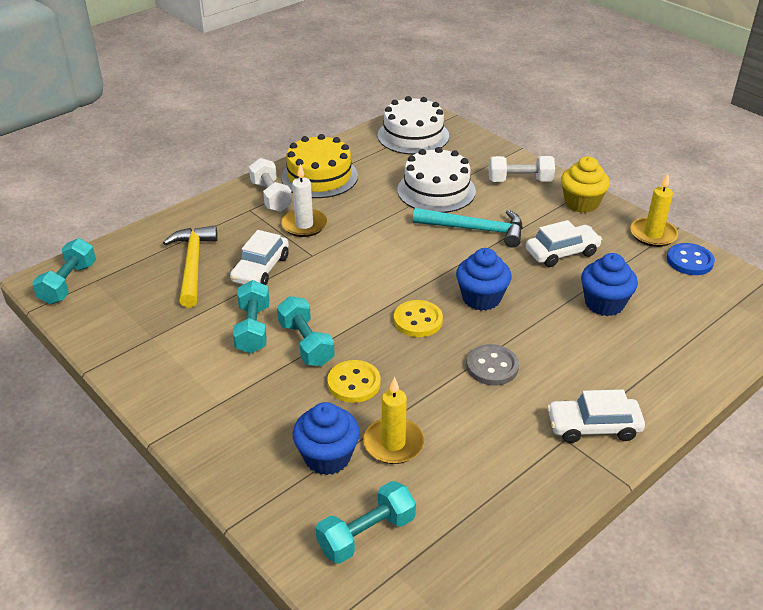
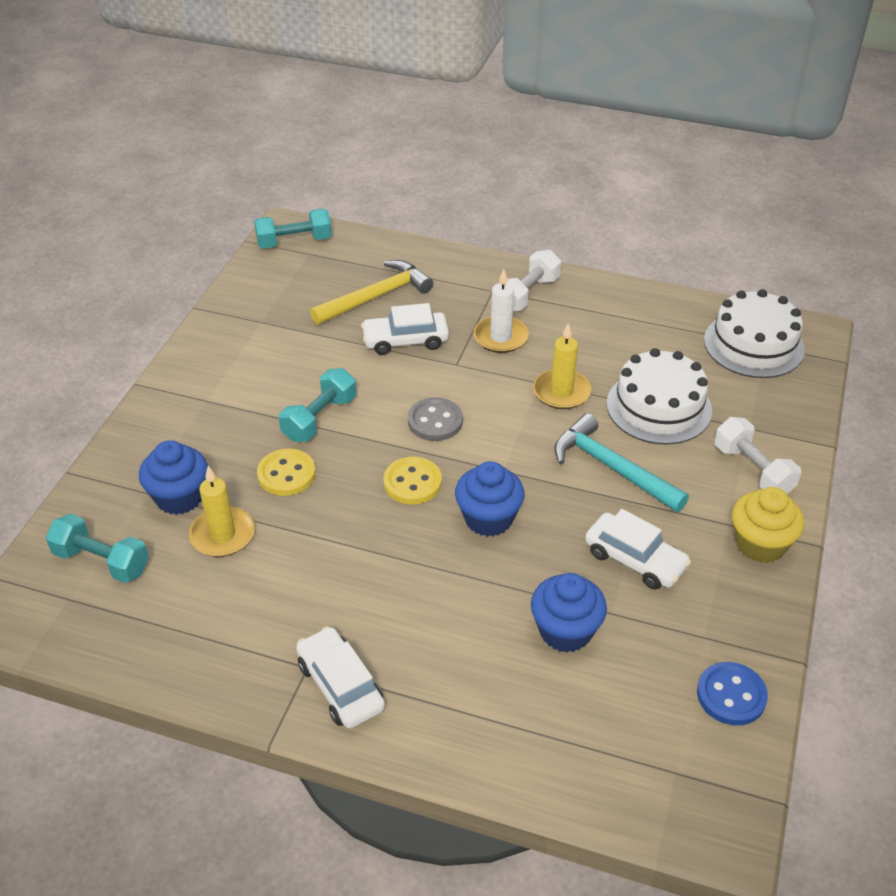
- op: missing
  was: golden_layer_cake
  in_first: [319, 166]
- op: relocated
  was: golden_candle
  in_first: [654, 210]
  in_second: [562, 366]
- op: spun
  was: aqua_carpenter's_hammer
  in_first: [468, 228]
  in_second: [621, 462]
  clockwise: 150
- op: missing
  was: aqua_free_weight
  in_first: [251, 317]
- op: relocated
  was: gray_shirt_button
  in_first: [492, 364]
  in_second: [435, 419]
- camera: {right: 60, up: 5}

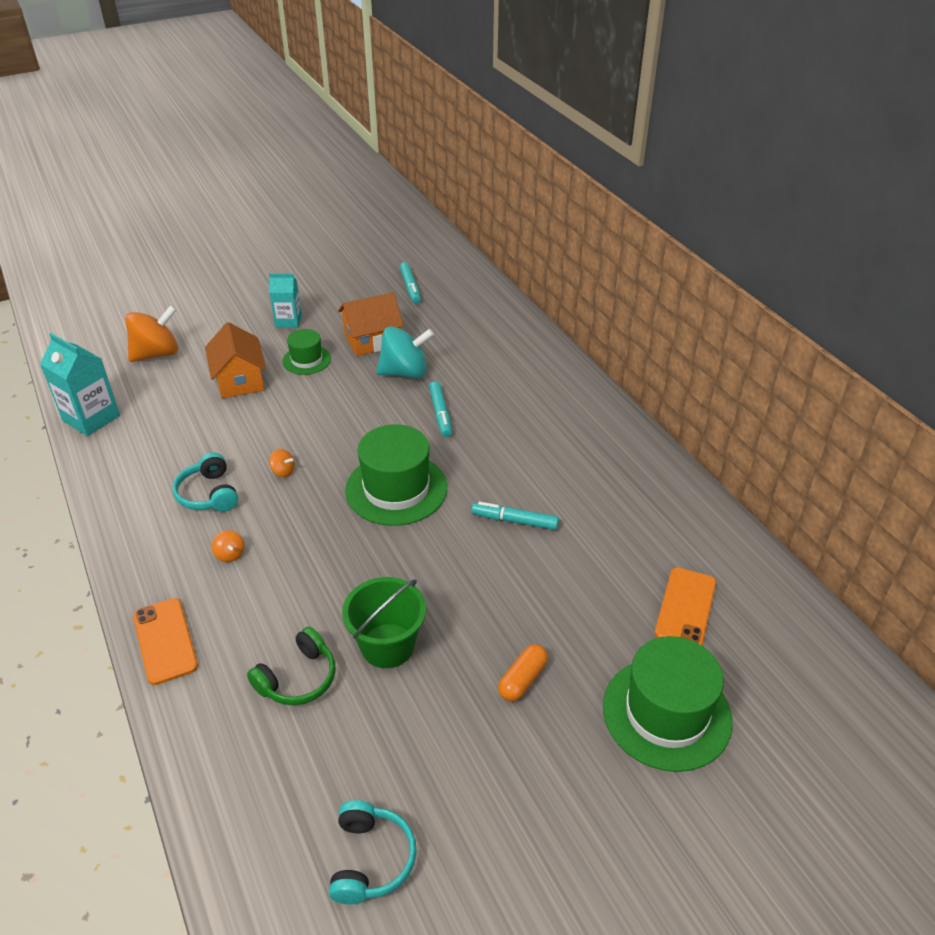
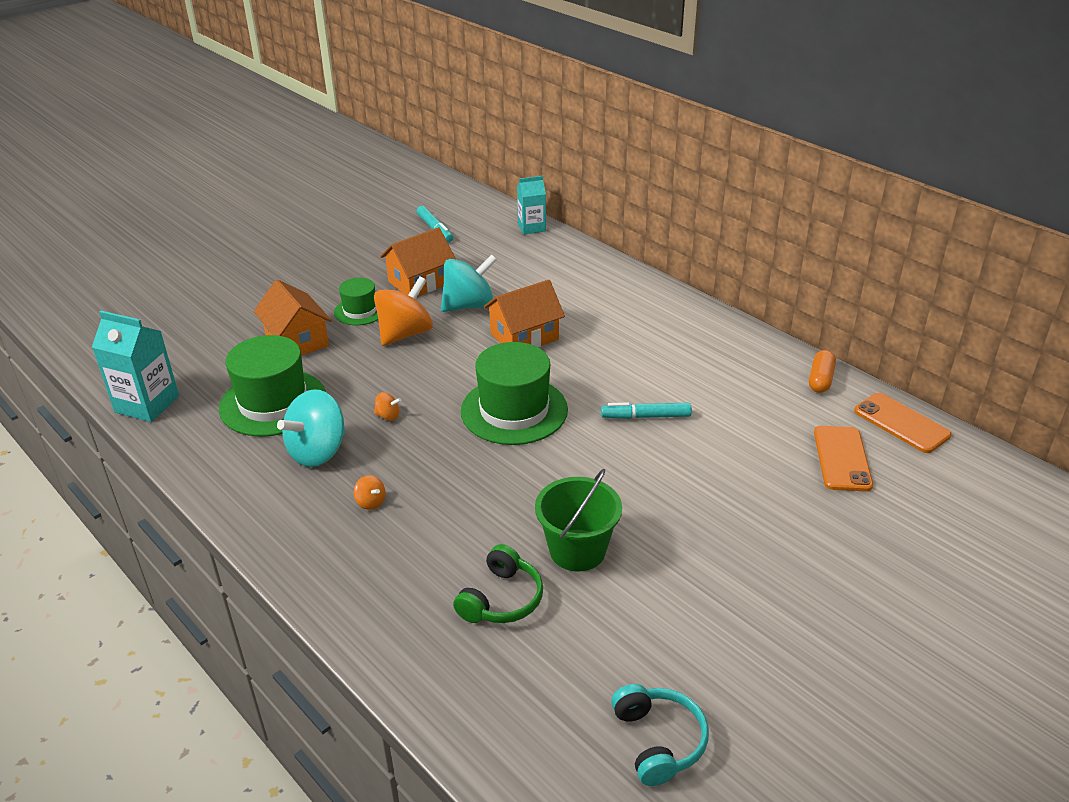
- op: relocated
  was: aqua_milk_carton
  in_first: [285, 300]
  in_second: [531, 205]
- op: relocated
  was: orange-coloured_whirligig
  in_first: [151, 333]
  in_second: [403, 311]
- op: exchanged
  was: aqua_marker
  now: orange-coloured_house
  in_first: [440, 409]
  in_second: [524, 313]
- op: exchanged
  was: aqua_headphones
  now: aqua_whirligig
  in_first: [205, 482]
  in_second: [311, 428]
- op: relocated
  was: orange-coloured_mobile_phone
  in_first: [165, 641]
  in_second: [902, 423]
- op: relocated
  was: green_top_hat
  in_first: [668, 704]
  in_second: [272, 385]
- op: relocated
  was: orange-coloured_pill_shape
  in_first: [523, 672]
  in_second: [822, 371]
- camera: {right: -15, up: -5}

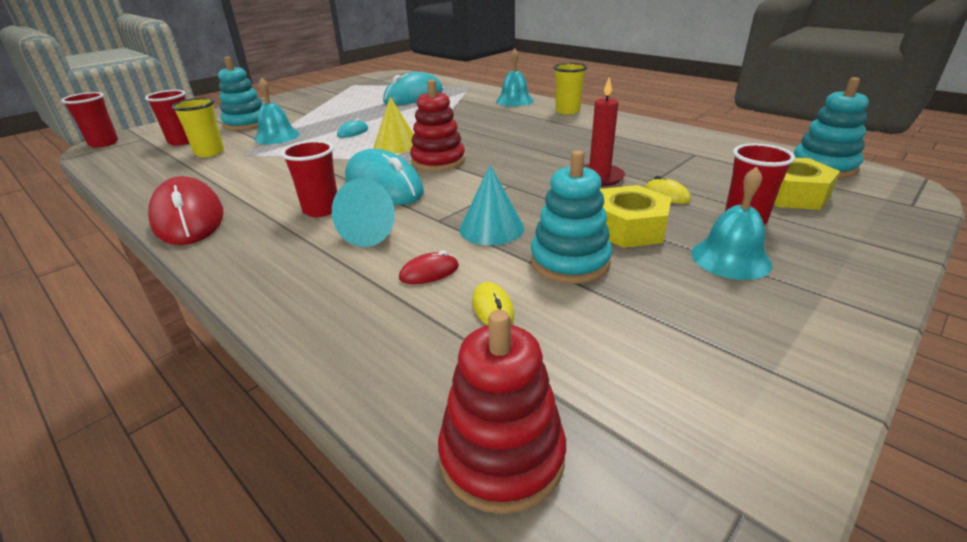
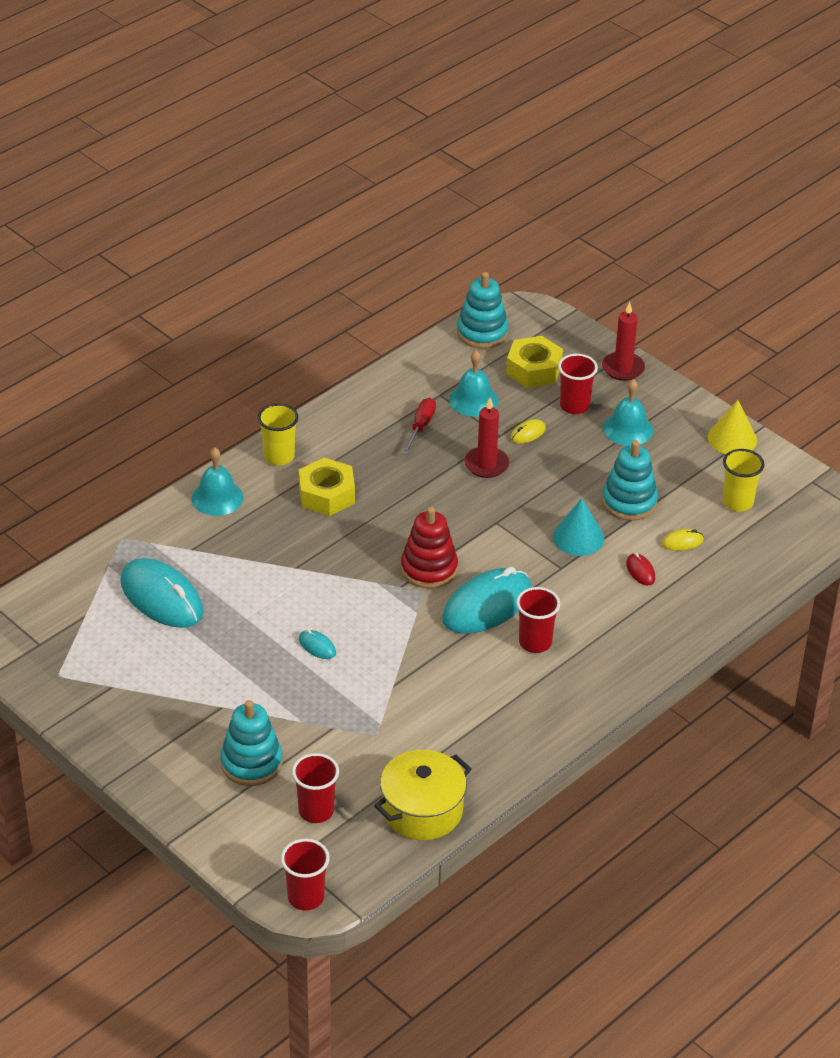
- op: relocated
  was: aqua_hand_bell
  in_first: [277, 110]
  in_second: [474, 384]
- op: relocated
  was: golden_solid_cone
  in_first: [394, 125]
  in_second: [732, 427]
- op: relocated
  was: golden_tumbler
  in_first: [198, 127]
  in_second: [743, 480]
- op: missing
  was: red_mouse
  in_first: [185, 210]
- op: missing
  was: aqua_solid_cone
  in_first: [363, 212]
- op: relocated
  was: golden_hexagon_nut
  in_first: [636, 216]
  in_second: [327, 487]
- op: missing
  was: red_ring_stacker
  in_first: [502, 412]
- op: appeared
  now: red_candle
  in_second: [623, 341]
- op: appeared
  now: red_screwdriver
  in_second: [419, 426]
- op: appeared
  now: golden_pot
  in_second: [422, 795]
- camera: {right: -90, up: 10}

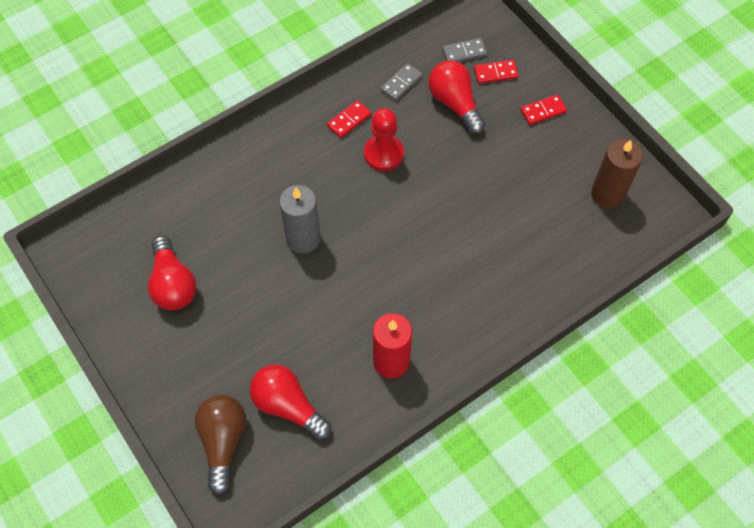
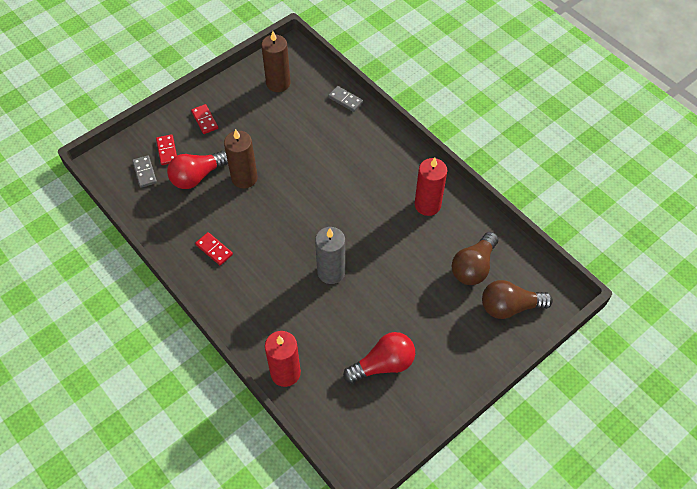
- op: relocated
  was: gray_domino
  in_first: [402, 82]
  in_second: [345, 99]
- op: missing
  was: red_game_pawn
  in_first: [384, 139]
- op: colour
  was: red_light_bulb
  now: dark_brown_light_bulb
  in_first: [290, 402]
  in_second: [475, 258]
- op: appeared
  now: dark_brown_candle
  in_second: [241, 158]
- op: appeared
  now: red_candle
  in_second: [283, 359]
- camera: {right: -95, up: -5}

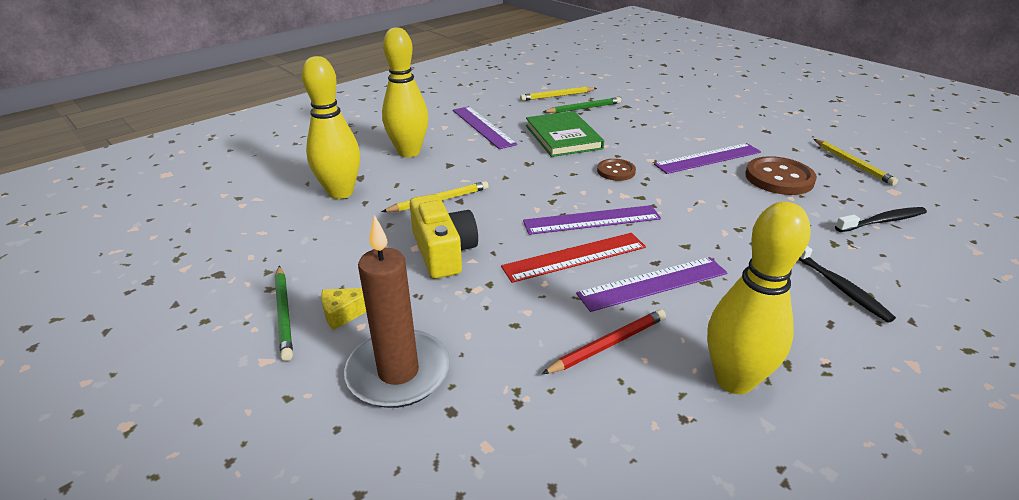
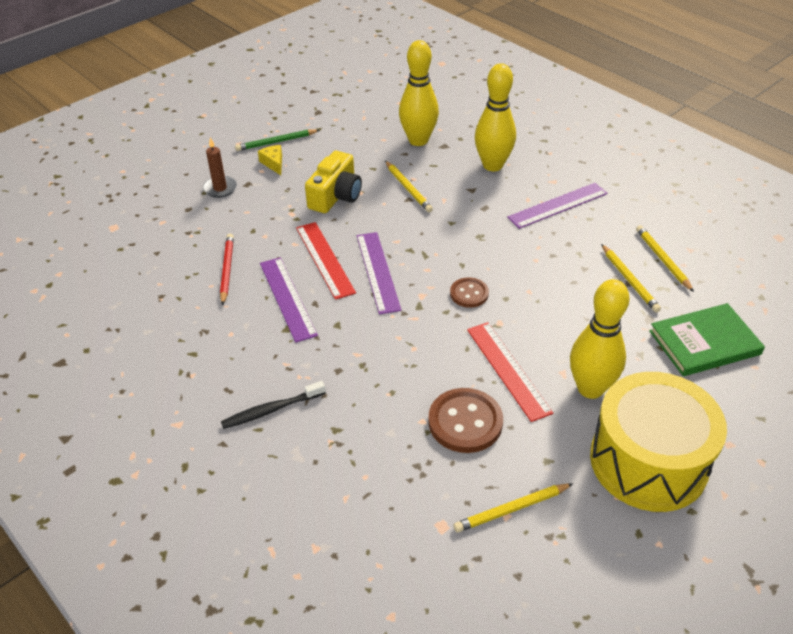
- op: colour
  was: green_pencil
  now: golden_pencil
  in_first: [582, 105]
  in_second: [631, 278]
- op: relocated
  was: green_book
  in_first: [565, 134]
  in_second: [707, 339]
- op: colour
  was: royal_purple_straightedge
  now: red_straightedge
  in_first: [707, 158]
  in_second: [510, 372]
- op: spun
  was: golden_compact_camera
  in_first: [444, 236]
  in_second: [333, 182]
  clockwise: -45
- op: relocated
  was: golden_skittle
  in_first: [759, 298]
  in_second: [600, 339]
- op: missing
  was: black_dental_brush
  in_first: [881, 219]
- op: size
  was: dark_brown_candle
  in_first: [397, 311]
  in_second: [220, 167]
  ratio: 0.58
- op: spun
  was: red_pencil
  in_first: [604, 341]
  in_second: [227, 269]
  clockwise: -150
- op: appeared
  now: golden_snare_drum
  in_second: [658, 442]
- camera: {right: 90, up: 10}

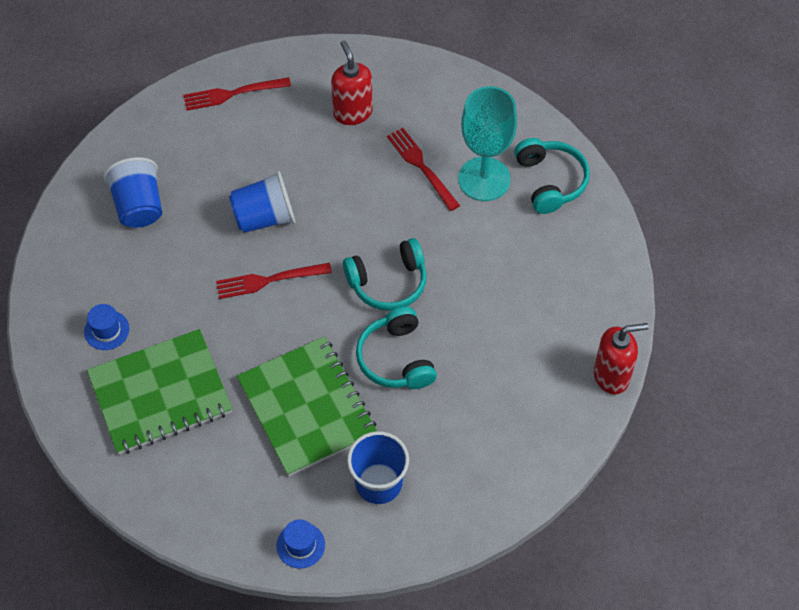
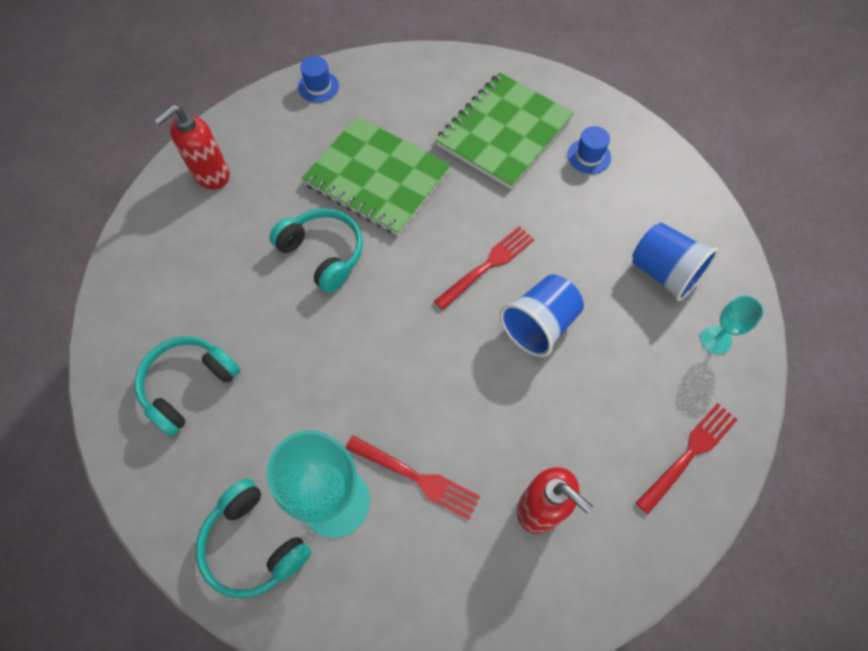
- op: relocated
  was: aqua_headphones
  in_first: [385, 274]
  in_second: [187, 386]
- op: relocated
  was: red_soap_pump
  in_first: [621, 358]
  in_second: [192, 147]
- op: missing
  was: royal_blue_tumbler
  in_first: [378, 467]
- op: appeared
  now: aqua_wine_glass
  in_second: [732, 324]
- camera: {right: 150, up: 5}

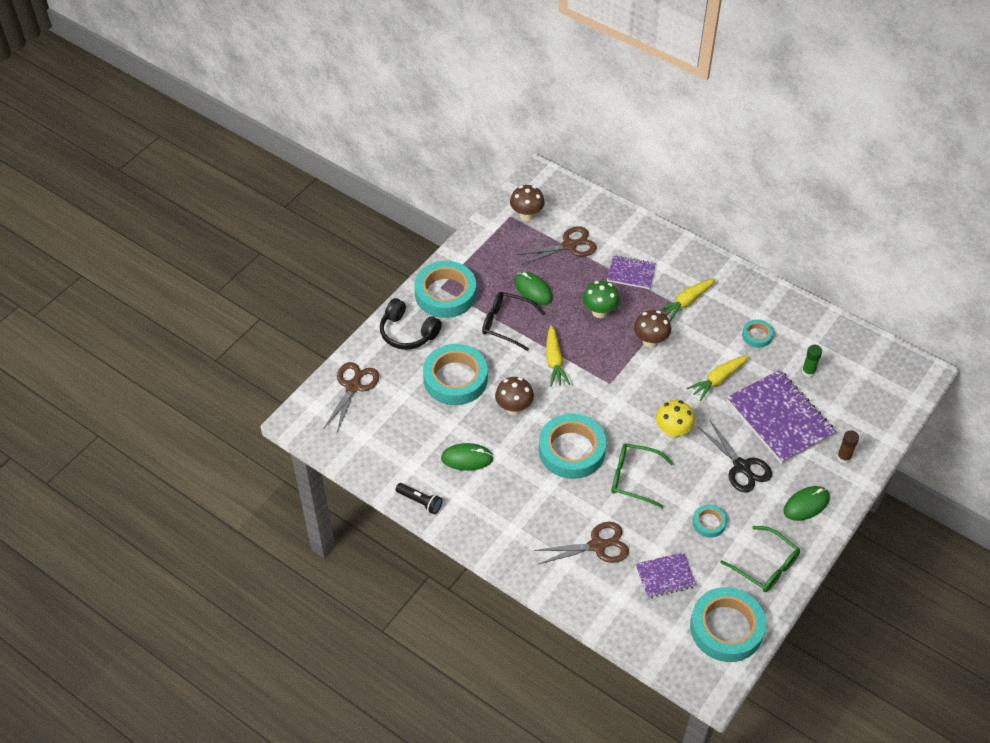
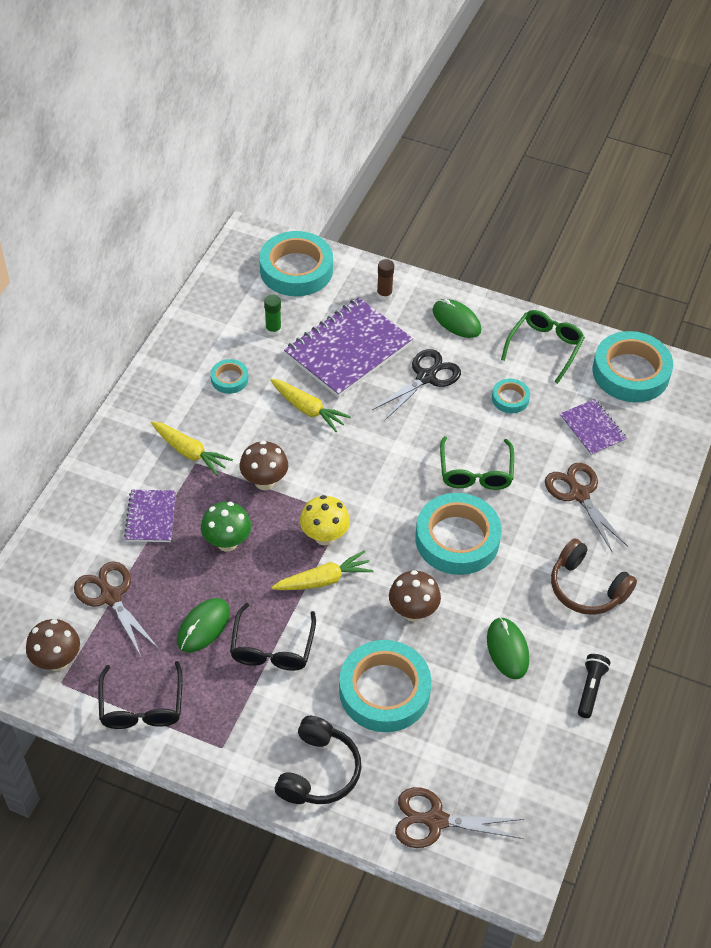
- op: relocated
  was: aqua_sticky_tape
  in_first: [445, 289]
  in_second: [296, 263]
- op: relocated
  was: golden_mushroom
  in_first: [675, 419]
  in_second: [325, 520]
- op: appeared
  now: dark_brown_headphones
  in_second: [594, 576]
- op: appeared
  now: black_eyeglasses
  in_second: [140, 695]
- camera: {right: -105, up: 0}

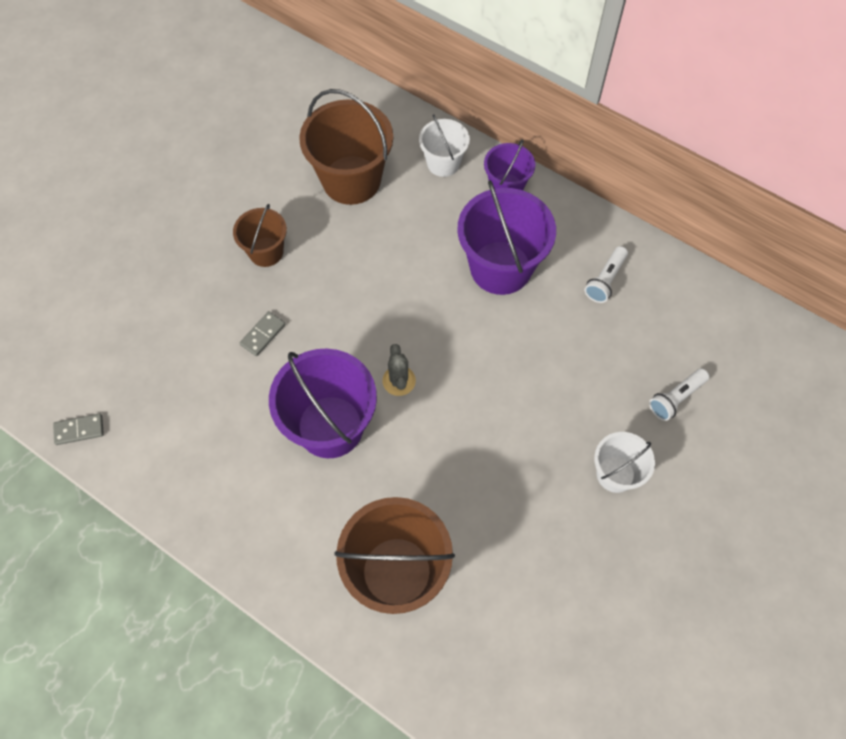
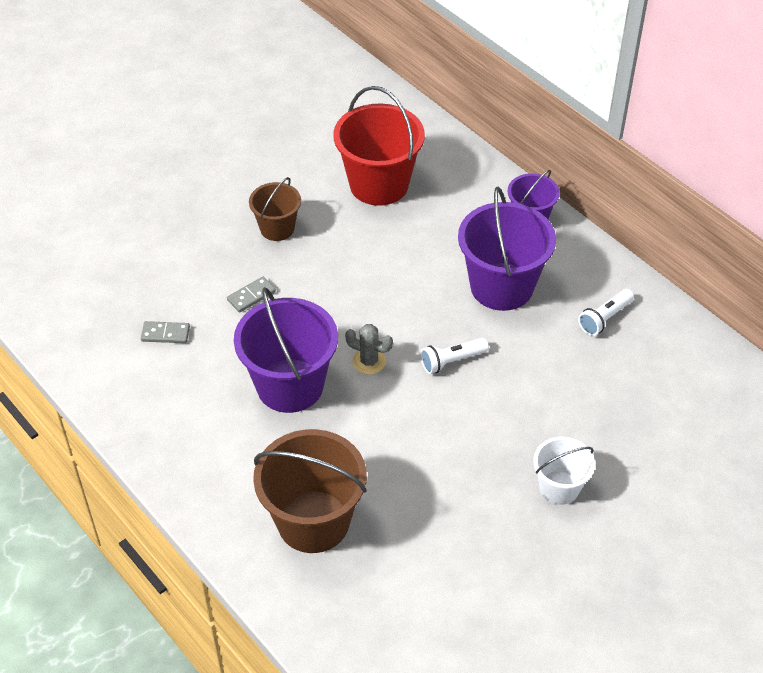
- op: colour
  was: dark_brown_pail
  now: red_pail
  in_first: [346, 147]
  in_second: [379, 146]
- op: missing
  was: pure_white_pail
  in_first: [444, 145]
- op: spun
  was: gray_saguaro_cactus
  in_first: [399, 370]
  in_second: [369, 349]
  clockwise: -75
- op: relocated
  was: pure_white_flashlight
  in_first: [679, 394]
  in_second: [455, 356]
- op: relocated
  was: gray_domino
  in_first: [78, 429]
  in_second: [165, 332]
- camera: {right: 15, up: -15}

